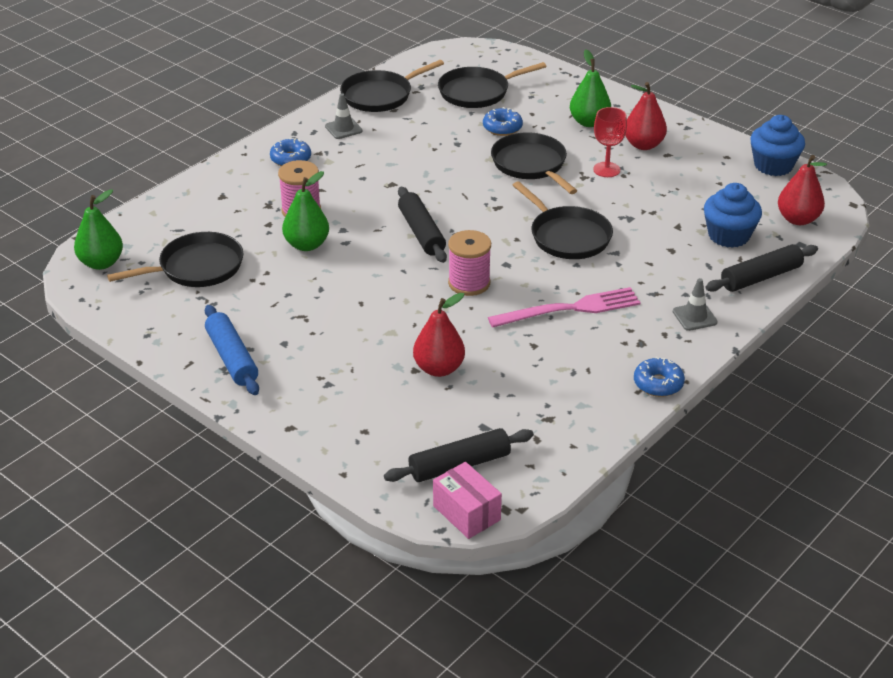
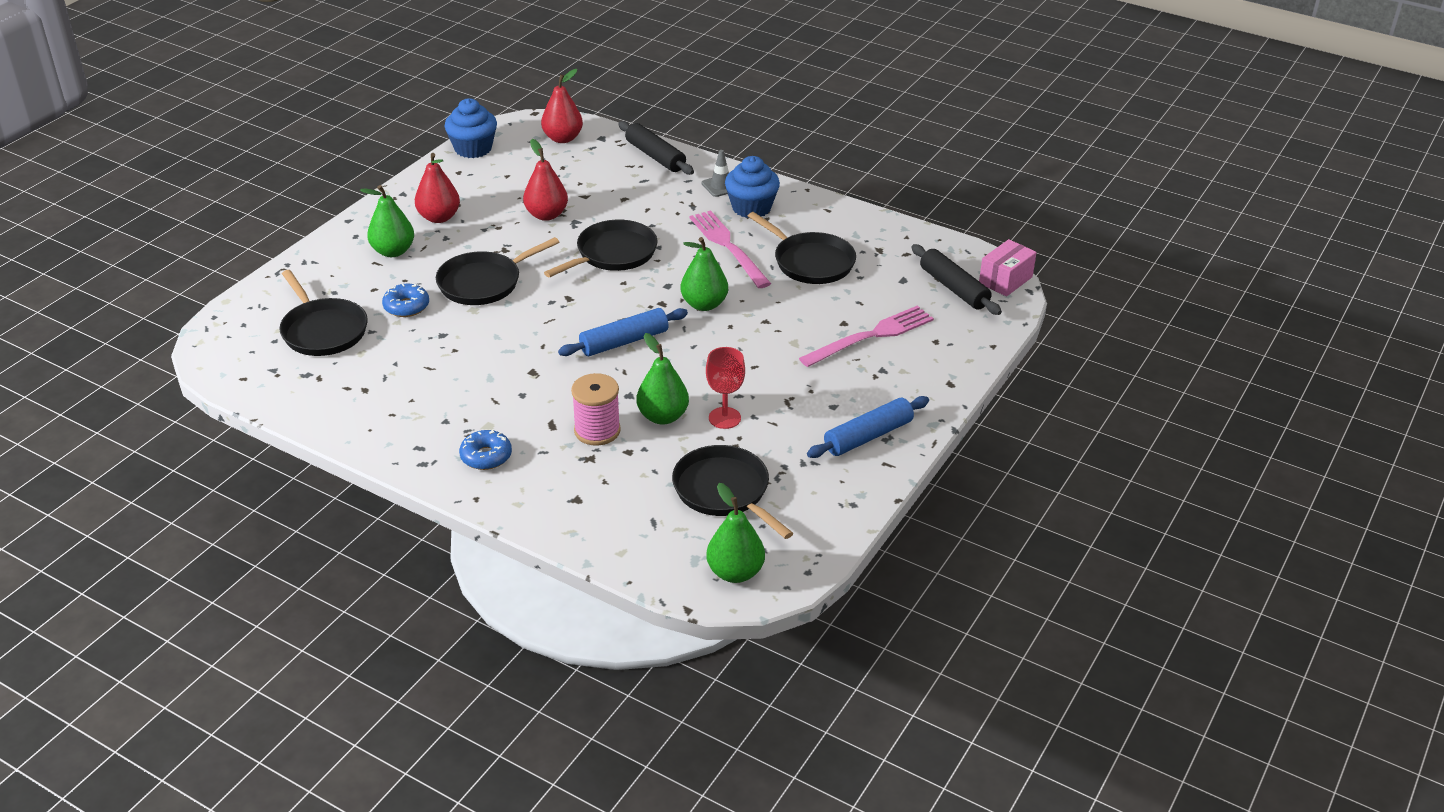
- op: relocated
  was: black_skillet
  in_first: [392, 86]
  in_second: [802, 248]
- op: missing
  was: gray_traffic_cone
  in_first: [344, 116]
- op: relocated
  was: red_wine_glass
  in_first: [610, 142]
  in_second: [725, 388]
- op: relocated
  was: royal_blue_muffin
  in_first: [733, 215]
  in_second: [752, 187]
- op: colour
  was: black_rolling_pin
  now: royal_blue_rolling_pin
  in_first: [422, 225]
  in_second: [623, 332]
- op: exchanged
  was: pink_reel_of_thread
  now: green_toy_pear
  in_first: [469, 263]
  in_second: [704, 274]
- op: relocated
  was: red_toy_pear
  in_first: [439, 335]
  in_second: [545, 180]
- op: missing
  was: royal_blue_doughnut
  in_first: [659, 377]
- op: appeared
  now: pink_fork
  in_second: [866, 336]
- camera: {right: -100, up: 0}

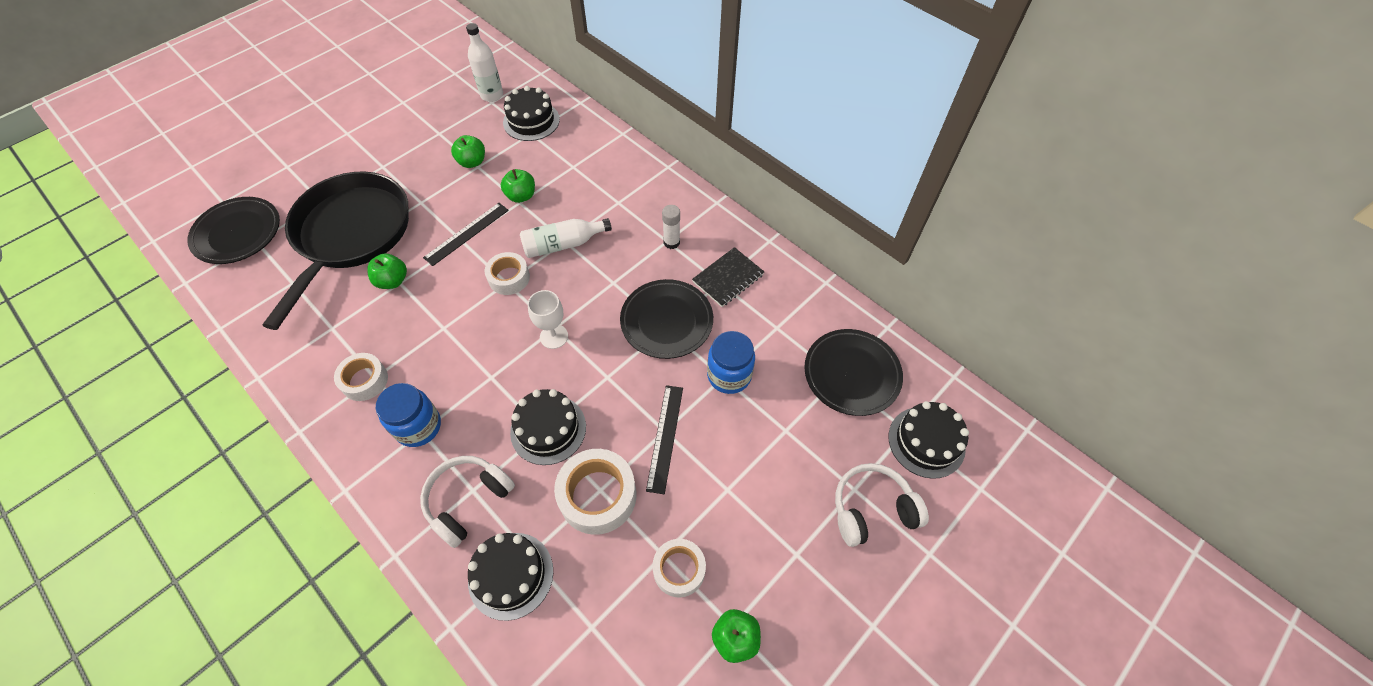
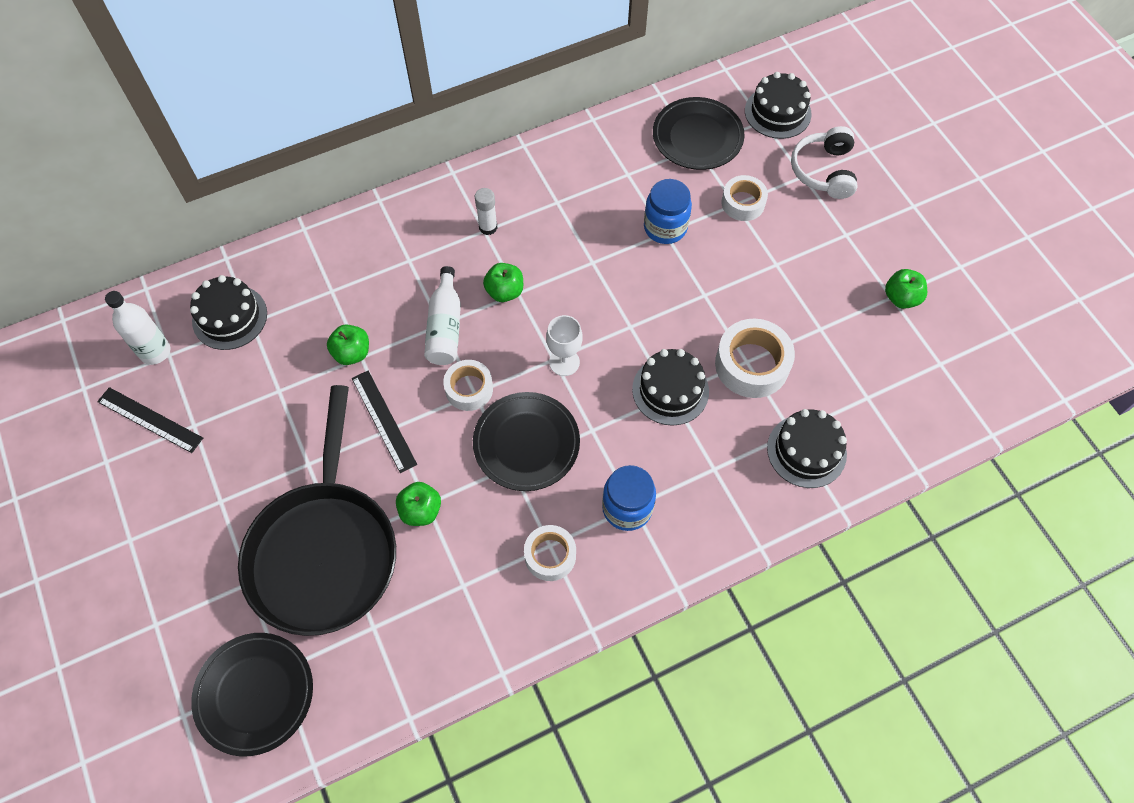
- op: relocated
  was: green_toy_apple
  in_first: [468, 151]
  in_second: [503, 282]
- op: spun
  was: black_skillet
  in_first: [335, 251]
  in_second: [317, 510]
  clockwise: -120
- op: missing
  was: black_notebook
  in_first: [728, 277]
- op: relocated
  was: black_plate
  in_first: [666, 319]
  in_second: [526, 441]
- op: relocated
  was: black_straightedge
  in_first: [664, 439]
  in_second: [150, 420]
- op: missing
  was: pure_white_headphones
  in_first: [467, 502]
- op: relocated
  was: pure_white_sticky_tape
  in_first: [679, 568]
  in_second: [744, 198]
- camera: {right: -70, up: 5}

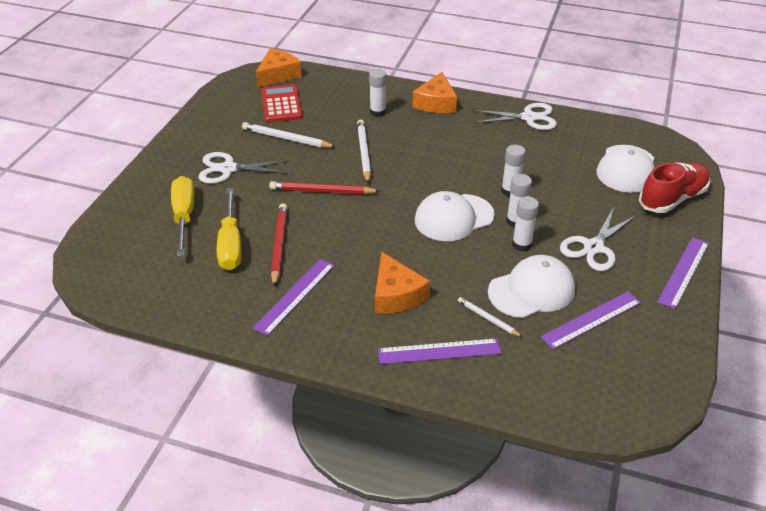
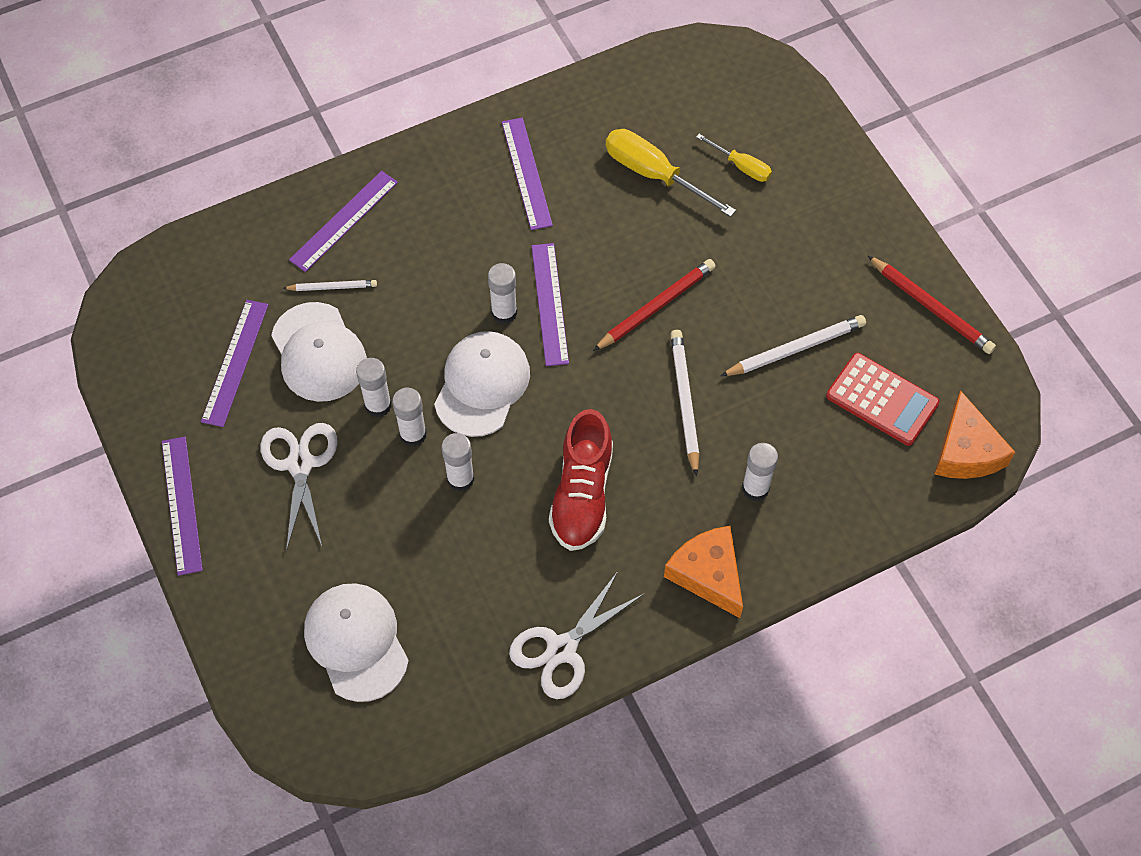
- op: spun
  was: pure_white_pencil
  in_first: [364, 151]
  in_second: [684, 403]
  clockwise: -135
- op: missing
  was: pure_white_shears
  in_first: [244, 168]
- op: relocated
  was: red_sneaker
  in_first: [674, 187]
  in_second: [581, 480]
- op: size
  was: golden_screwdriver
  in_first: [183, 216]
  in_second: [734, 158]
  ratio: 0.57
- op: relocated
  was: red_pencil
  in_first: [279, 245]
  in_second: [931, 304]
- op: missing
  was: orange-coloured_piece_of_cheese
  in_first: [402, 282]
- op: spun
  was: pure_white_peaked_cap
  in_first: [531, 286]
  in_second: [319, 352]
  clockwise: -45
- op: appeared
  now: royal_purple_straightedge
  in_second: [550, 304]
- op: appeared
  now: pure_white_glue_stick
  in_second: [502, 293]
- camera: {right: 135, up: 20}

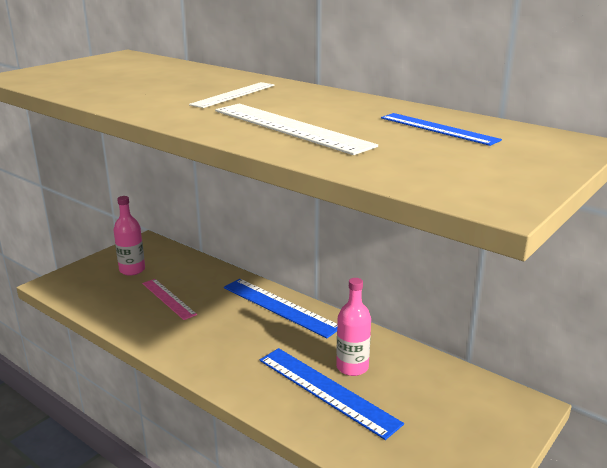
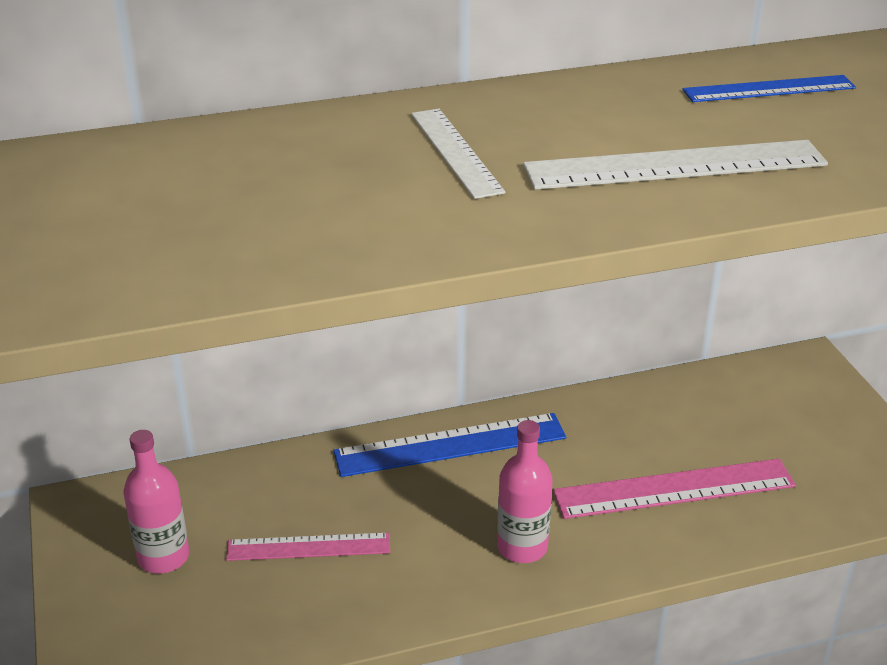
- op: relocated
  was: pink_drink_bottle
  in_first: [353, 327]
  in_second: [525, 491]
- op: colour
  was: royal_blue_straightedge
  now: pink_straightedge
  in_first: [332, 394]
  in_second: [674, 489]
- camera: {right: -55, up: 10}

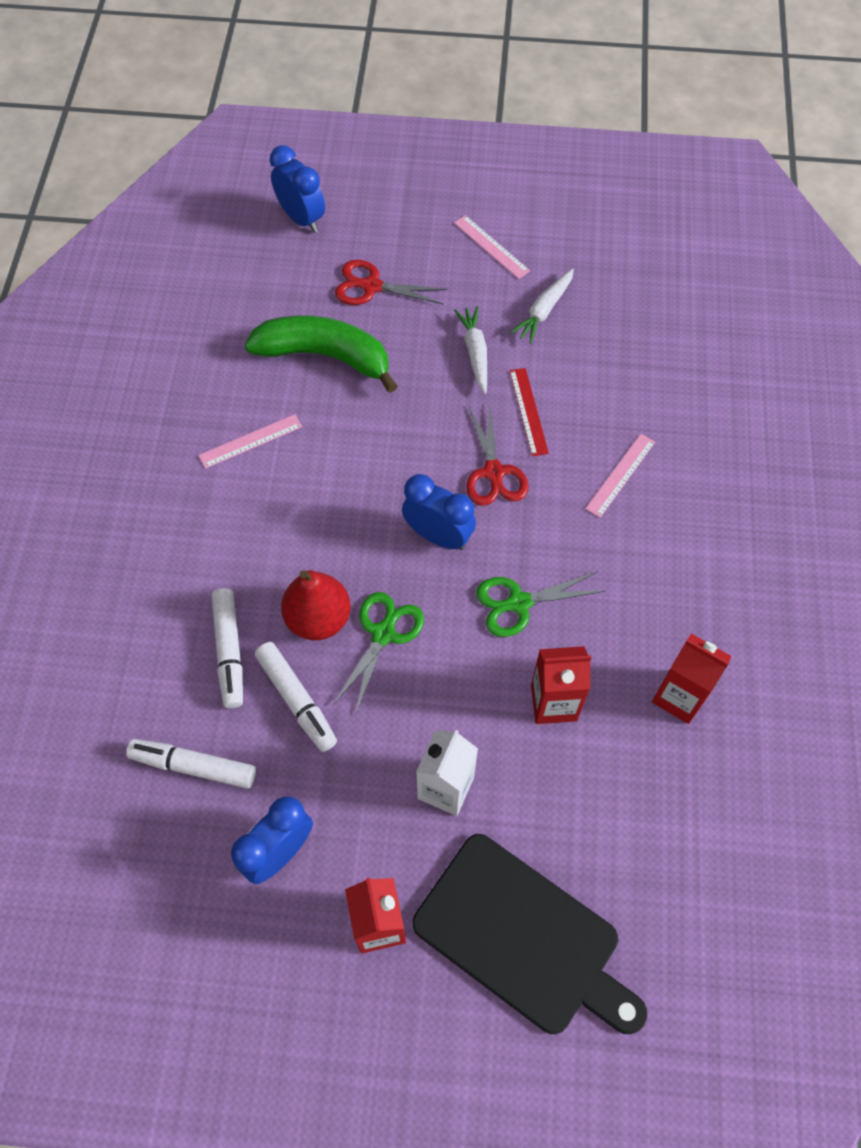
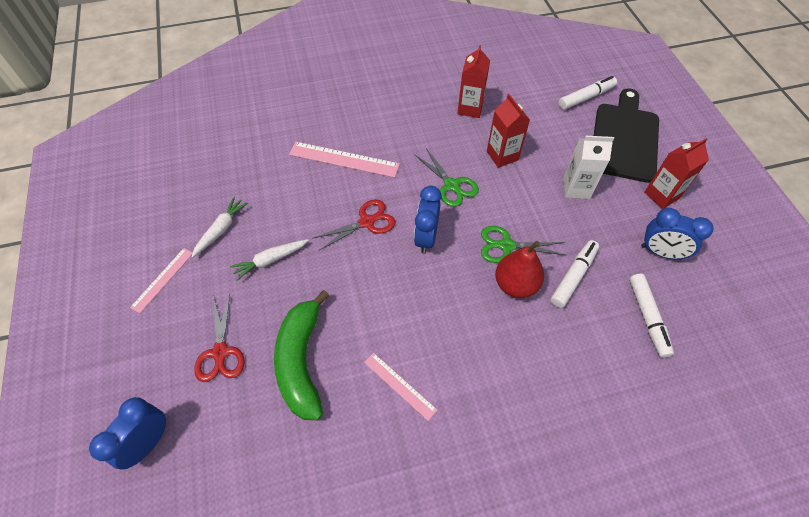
- op: spun
  was: pure_white_root_vegetable
  in_first: [542, 306]
  in_second: [220, 227]
  clockwise: -75
- op: missing
  was: red_straightedge
  in_first: [529, 412]
- op: size
  was: pink_straightedge
  in_first: [620, 476]
  in_second: [344, 160]
  ratio: 1.64
- op: relocated
  was: pure_white_marker
  in_first: [227, 648]
  in_second: [588, 93]
- camera: {right: -110, up: -5}

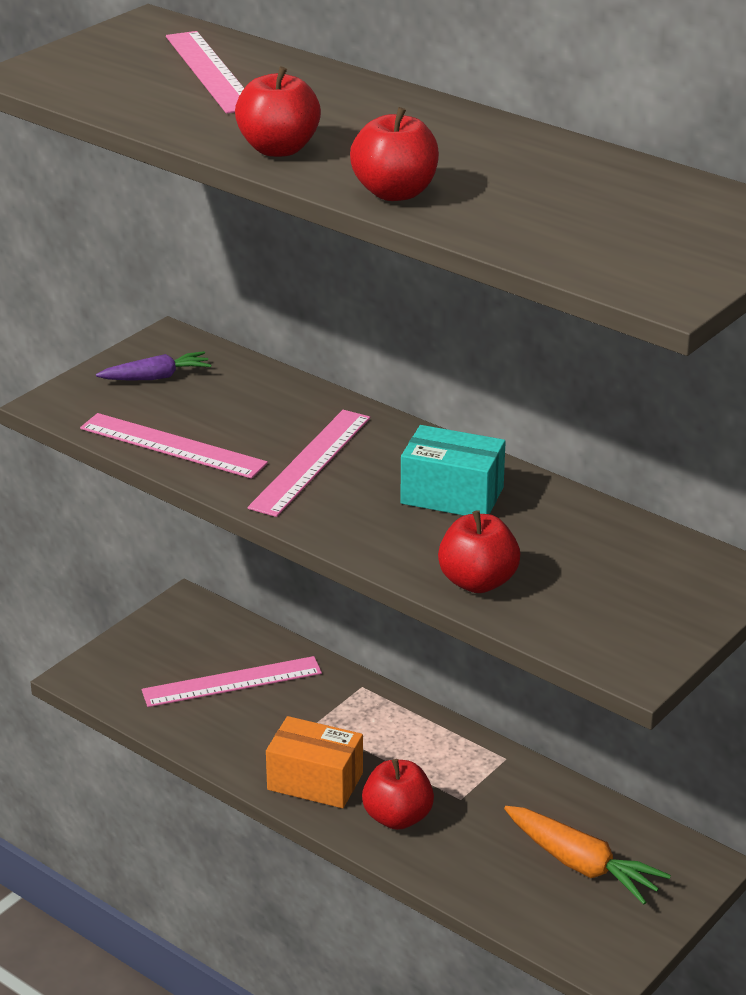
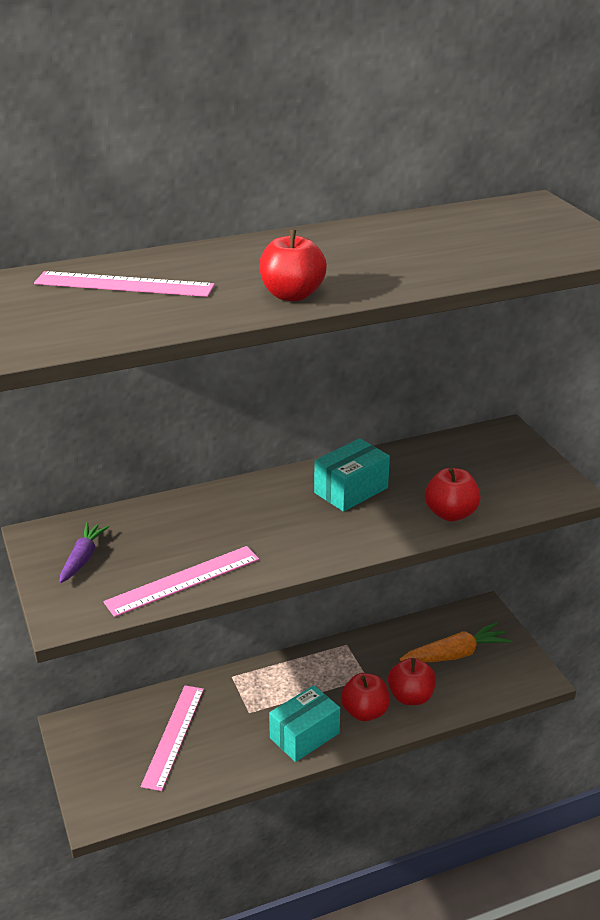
- op: relocated
  was: red_toy_apple
  in_first: [394, 154]
  in_second: [412, 681]
- op: missing
  was: pink_straightedge
  in_first: [309, 463]
- op: colour
  was: orange-coloured_package
  now: aqua_package
  in_first: [314, 762]
  in_second: [304, 723]
- camera: {right: -60, up: 0}

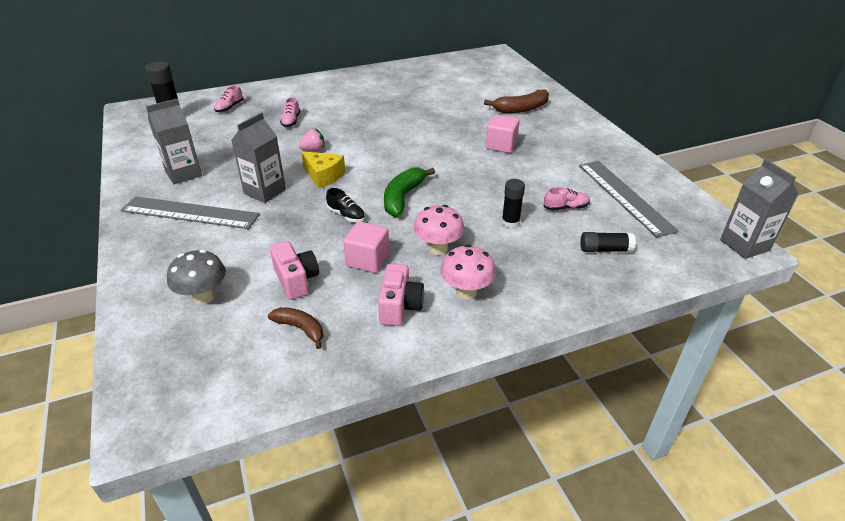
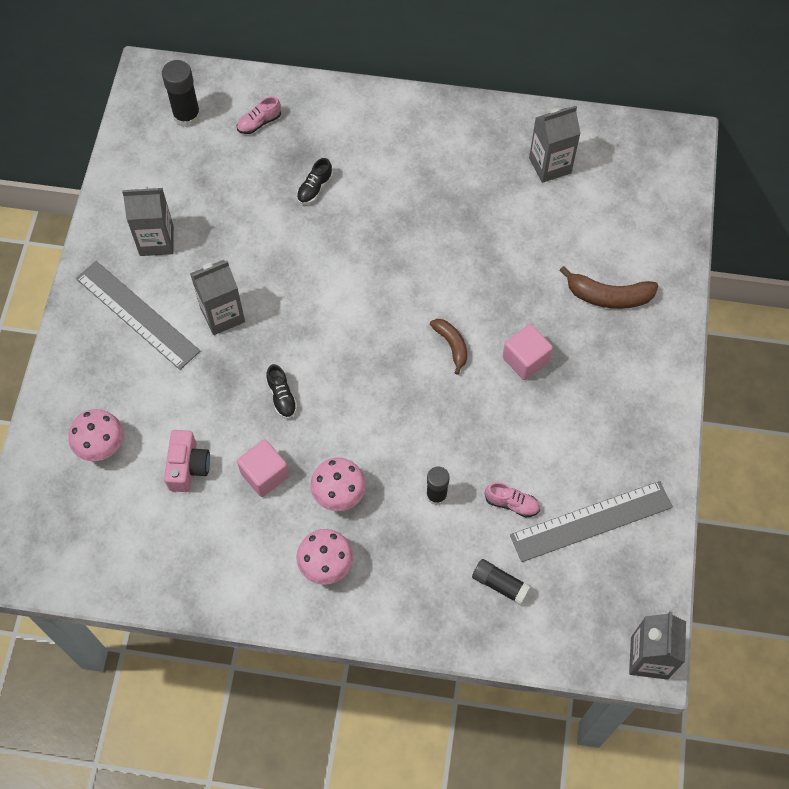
- op: colour
  was: pink_sneaker
  now: black_sneaker
  in_first: [290, 112]
  in_second: [315, 181]
- op: missing
  was: pink_toy_strawberry
  in_first: [311, 140]
- op: missing
  was: golden_piece_of_cheese
  in_first: [323, 170]
- op: spun
  was: gray_straightedge
  in_first: [629, 199]
  in_second: [591, 521]
  clockwise: 60
- op: missing
  was: green_banana
  in_first: [409, 192]
- op: colour
  was: gray_mushroom
  now: pink_mushroom
  in_first: [196, 277]
  in_second: [96, 435]
- op: missing
  was: pink_compact_camera
  in_first: [401, 295]
- op: relocated
  was: dark_brown_banana
  in_first: [295, 328]
  in_second: [448, 347]
- op: appeared
  now: gray_milk_carton
  in_second: [555, 144]
- camera: {right: 30, up: 25}

